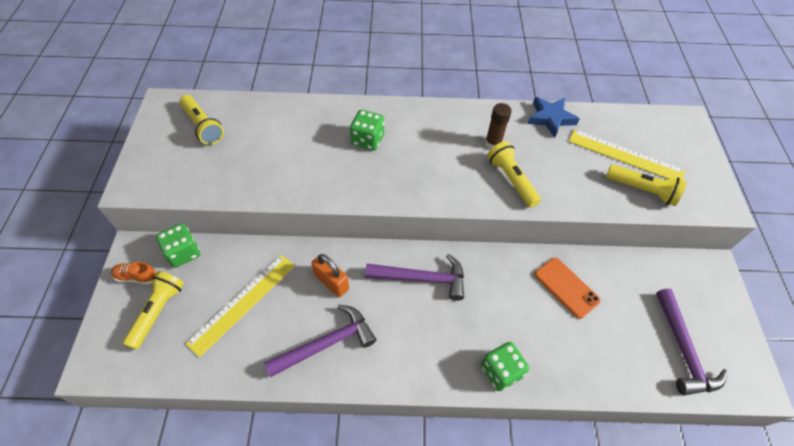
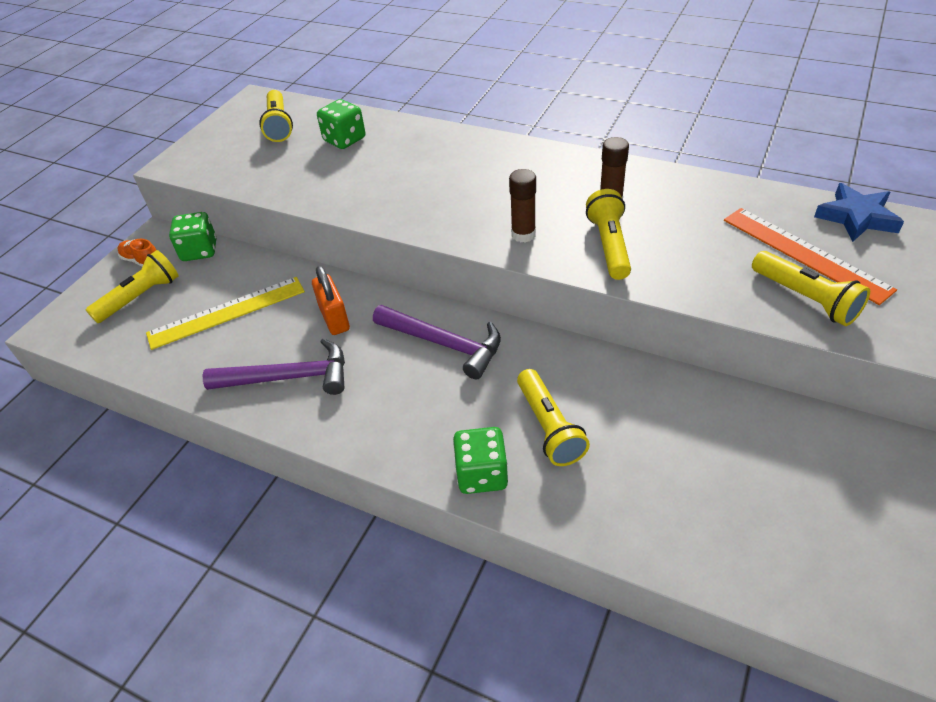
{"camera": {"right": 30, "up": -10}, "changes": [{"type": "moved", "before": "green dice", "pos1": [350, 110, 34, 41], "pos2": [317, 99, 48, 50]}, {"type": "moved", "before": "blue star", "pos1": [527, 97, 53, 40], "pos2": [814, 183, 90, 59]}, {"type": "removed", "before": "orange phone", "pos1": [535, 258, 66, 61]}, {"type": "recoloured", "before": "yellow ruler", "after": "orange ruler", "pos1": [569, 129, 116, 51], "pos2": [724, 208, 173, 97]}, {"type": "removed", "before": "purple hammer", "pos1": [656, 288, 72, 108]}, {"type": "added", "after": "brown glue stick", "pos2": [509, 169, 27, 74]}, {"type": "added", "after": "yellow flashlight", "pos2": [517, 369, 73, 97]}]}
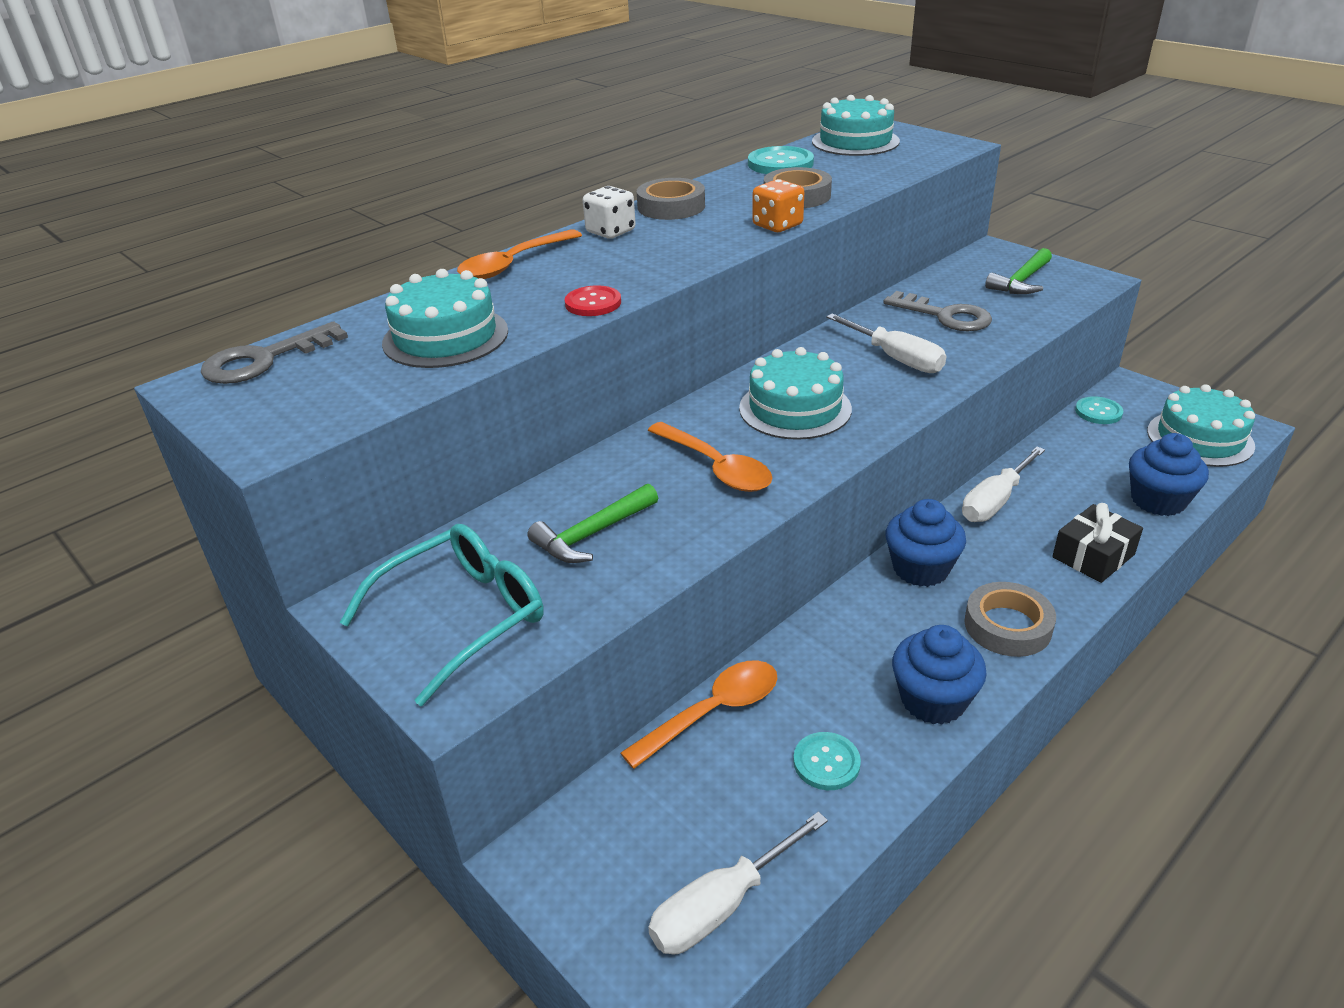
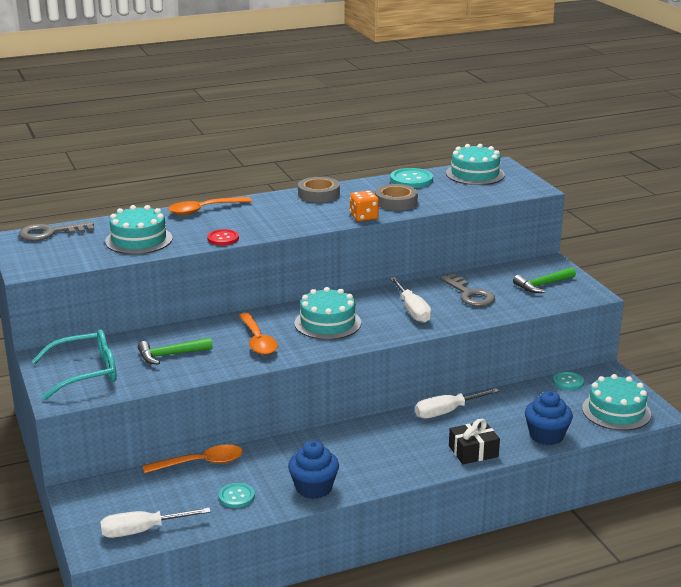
{"camera": {"right": 20, "up": -10}, "changes": [{"type": "removed", "before": "white dice", "pos1": [583, 186, 53, 53]}, {"type": "removed", "before": "blue cupcake", "pos1": [886, 499, 80, 88]}, {"type": "removed", "before": "grey tape", "pos1": [964, 582, 92, 75]}]}
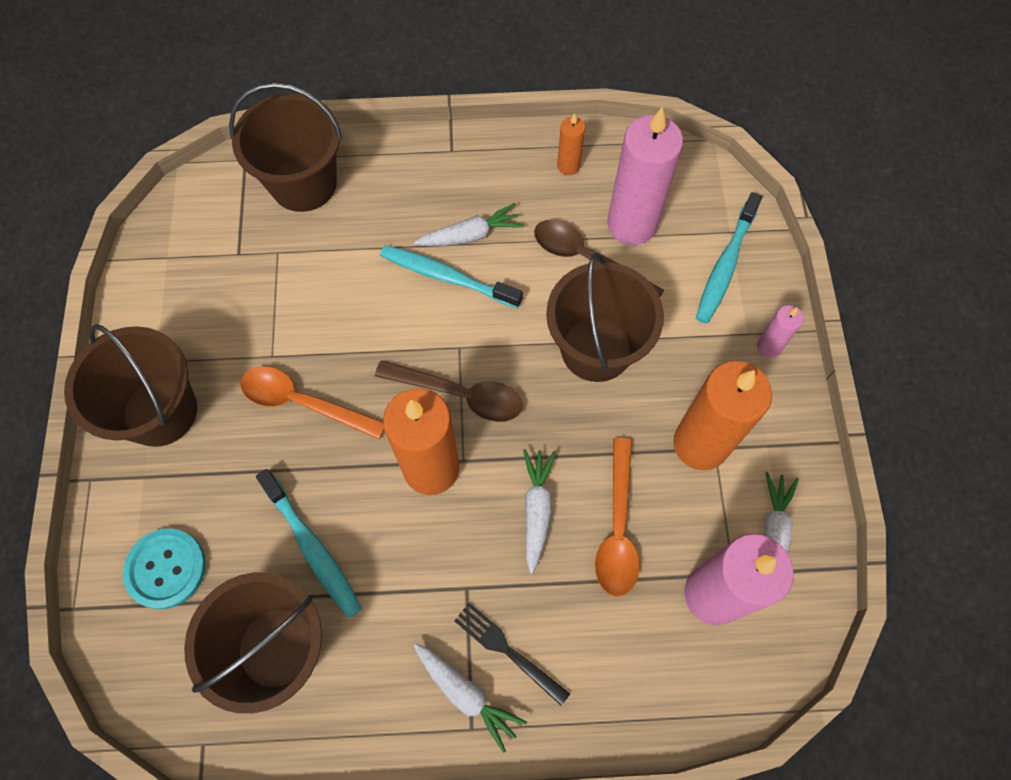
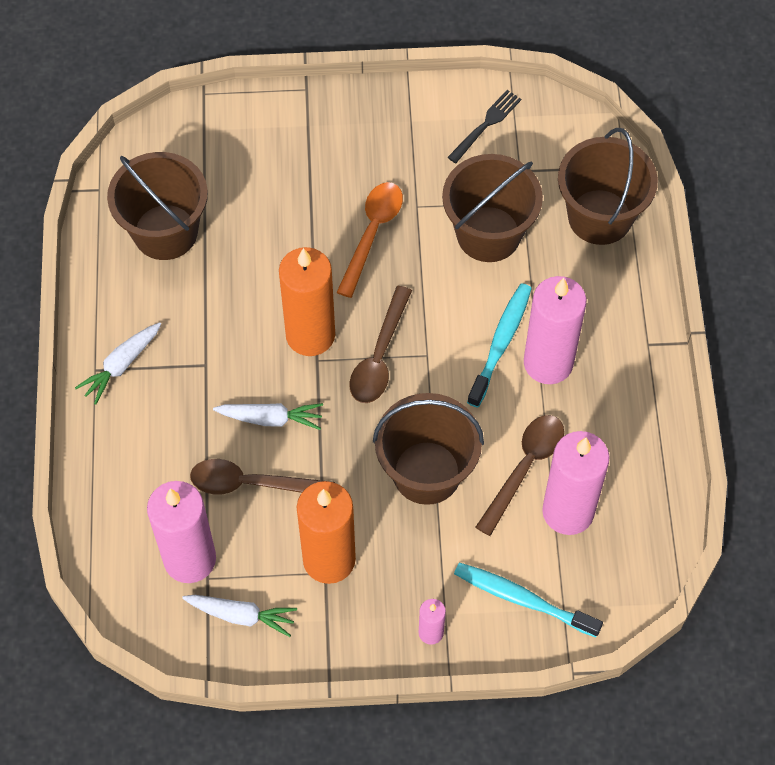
{"camera": {"right": 90, "up": -5}, "changes": [{"type": "moved", "before": "brown bucket", "pos1": [64, 324, 133, 123], "pos2": [442, 154, 101, 108]}, {"type": "removed", "before": "turquoise button", "pos1": [123, 528, 83, 81]}, {"type": "removed", "before": "turquoise toothbrush", "pos1": [256, 469, 106, 149]}, {"type": "replaced", "before": "white carrot", "after": "pink candle", "pos1": [414, 203, 110, 43], "pos2": [524, 276, 62, 108]}, {"type": "moved", "before": "black fork", "pos1": [454, 603, 116, 103], "pos2": [448, 90, 73, 73]}, {"type": "removed", "before": "orange candle", "pos1": [557, 113, 28, 62]}, {"type": "recoloured", "before": "orange spoon", "after": "brown spoon", "pos1": [595, 438, 45, 159], "pos2": [190, 459, 145, 35]}]}
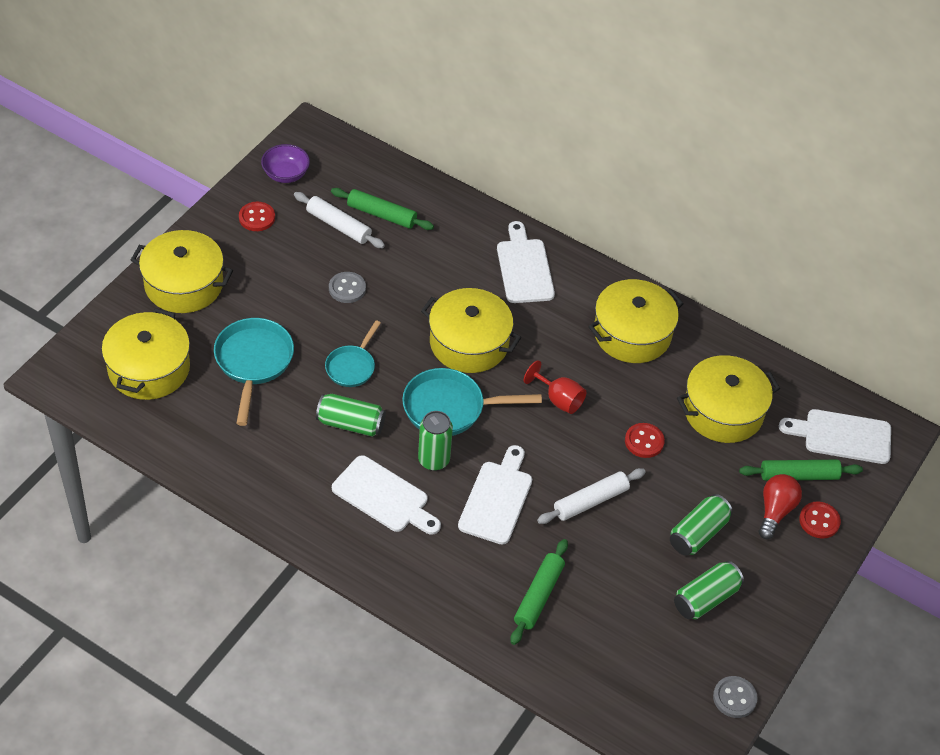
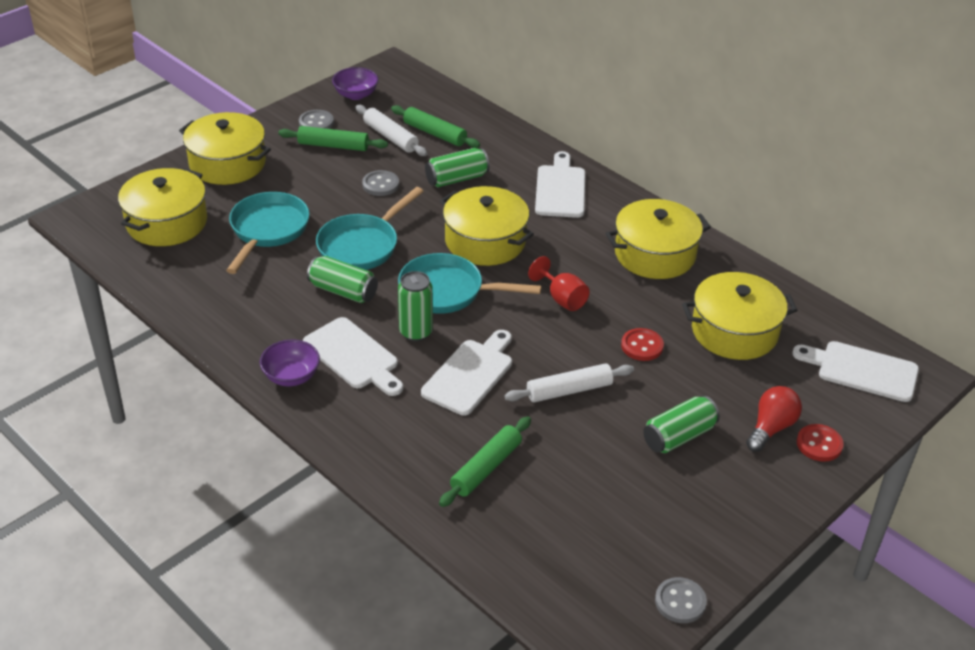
{"camera": {"right": 15, "up": -10}, "changes": [{"type": "recoloured", "before": "red button", "after": "grey button", "pos1": [239, 202, 36, 29], "pos2": [299, 110, 35, 19]}, {"type": "resized", "before": "turquoise pan", "pos1": [325, 321, 56, 66], "pos2": [316, 187, 108, 83], "scale": 1.61}, {"type": "moved", "before": "green can", "pos1": [674, 561, 70, 58], "pos2": [425, 148, 65, 39]}, {"type": "moved", "before": "green rolling pin", "pos1": [739, 460, 124, 21], "pos2": [278, 126, 110, 25]}, {"type": "added", "after": "purple bowl", "pos2": [260, 340, 60, 46]}]}
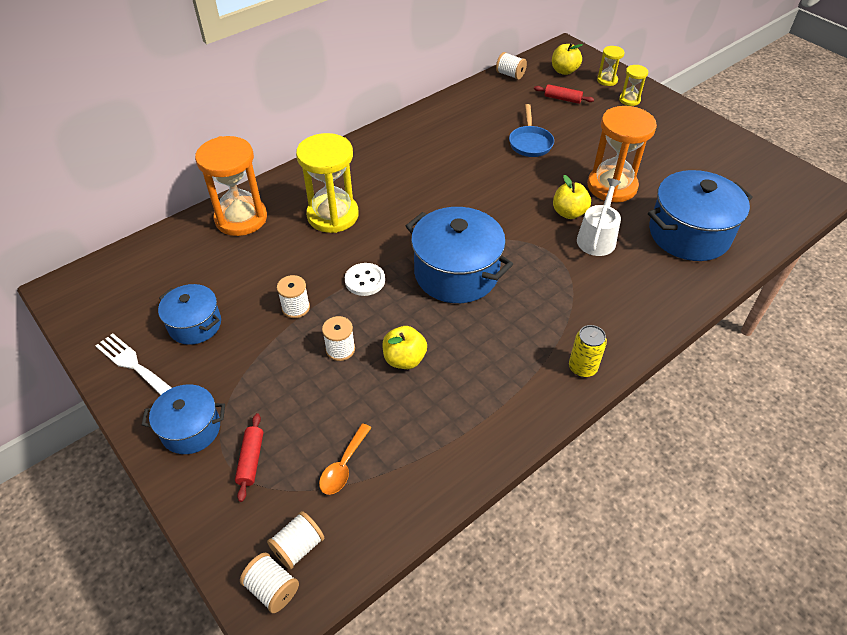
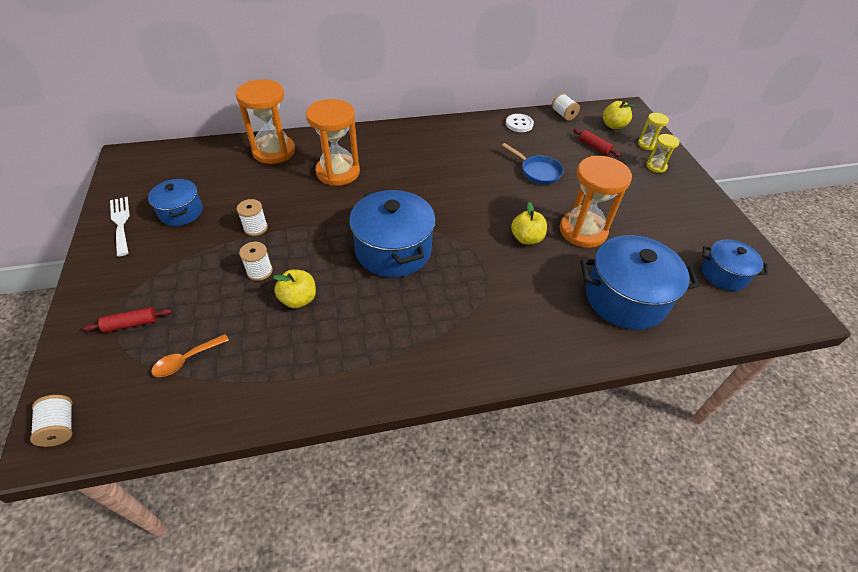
{"camera": {"right": 25, "up": 0}, "changes": [{"type": "moved", "before": "blue pot", "pos1": [142, 384, 83, 70], "pos2": [702, 239, 66, 52]}, {"type": "turned", "before": "red rolling pin", "pos1": [235, 413, 28, 89], "pos2": [83, 307, 89, 26], "turn": 45}, {"type": "removed", "before": "white spool", "pos1": [267, 511, 57, 59]}, {"type": "recoloured", "before": "yellow hourglass", "after": "orange hourglass", "pos1": [296, 133, 63, 100], "pos2": [306, 99, 54, 87]}, {"type": "moved", "before": "white button", "pos1": [345, 263, 40, 33], "pos2": [506, 114, 28, 18]}, {"type": "turned", "before": "blue pan", "pos1": [509, 104, 45, 53], "pos2": [502, 143, 62, 42], "turn": -75}, {"type": "removed", "before": "yellow can", "pos1": [569, 325, 38, 52]}, {"type": "removed", "before": "white watering can", "pos1": [577, 178, 44, 78]}]}
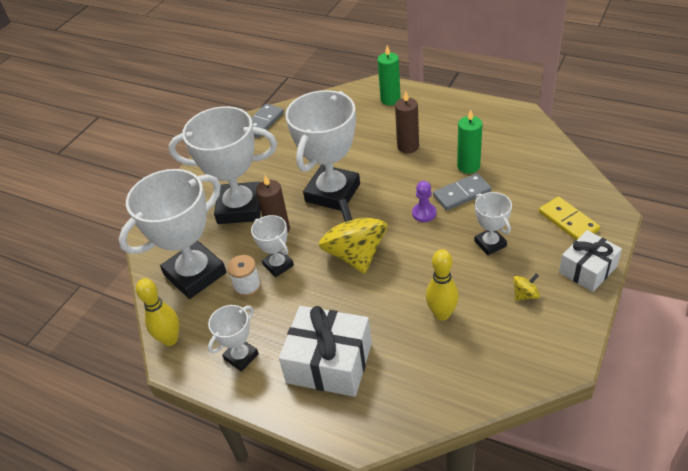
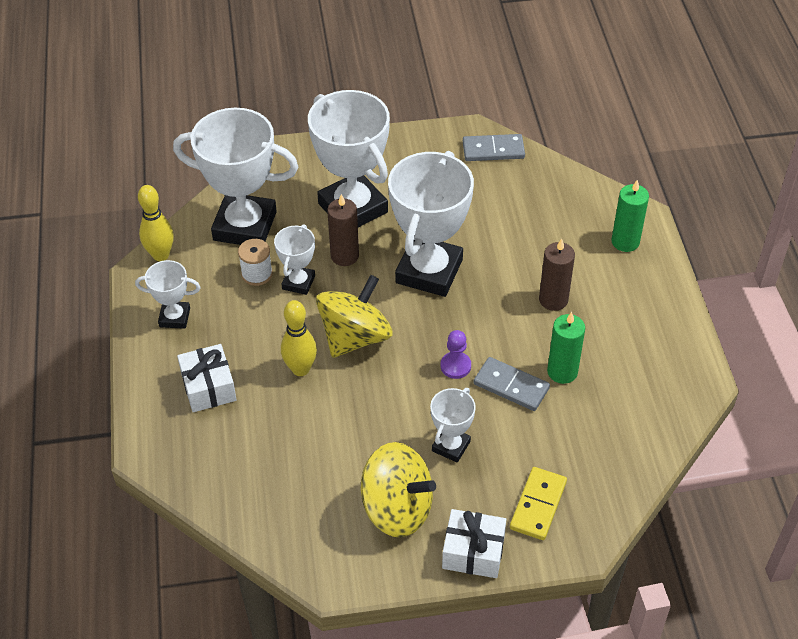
{"camera": {"right": 50, "up": 5}, "changes": [{"type": "resized", "before": "white gift", "pos1": [279, 306, 93, 91], "pos2": [177, 344, 60, 68], "scale": 0.65}, {"type": "turned", "before": "white trophy", "pos1": [285, 90, 75, 121], "pos2": [388, 151, 86, 146], "turn": -60}, {"type": "moved", "before": "yellow bowling pin", "pos1": [426, 249, 33, 72], "pos2": [281, 300, 36, 76]}, {"type": "resized", "before": "yellow spinning top", "pos1": [513, 273, 27, 28], "pos2": [361, 442, 75, 96], "scale": 2.4}]}
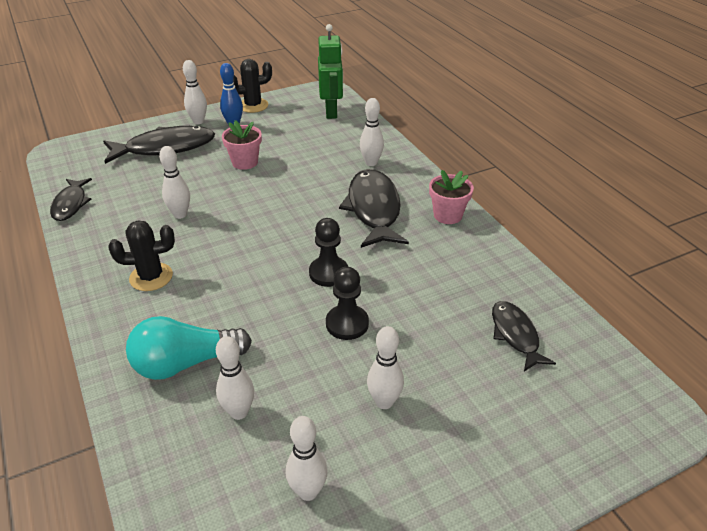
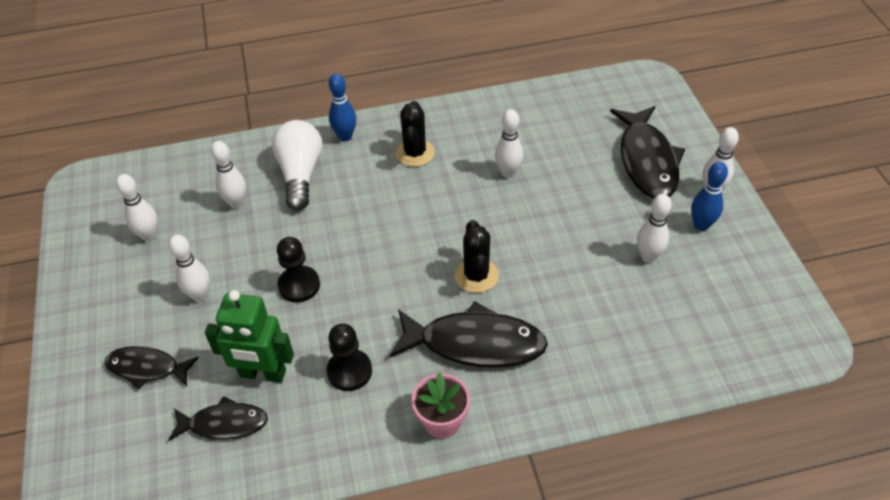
{"camera": {"right": 105, "up": 10}, "changes": [{"type": "moved", "before": "black fish", "pos1": [50, 178, 42, 43], "pos2": [105, 346, 94, 43]}, {"type": "recoloured", "before": "turquoise light bulb", "after": "white light bulb", "pos1": [126, 316, 126, 64], "pos2": [272, 120, 51, 91]}, {"type": "removed", "before": "pink flower pot", "pos1": [222, 120, 40, 50]}, {"type": "moved", "before": "black cactus", "pos1": [233, 59, 39, 54], "pos2": [455, 220, 44, 73]}, {"type": "moved", "before": "black pawn", "pos1": [309, 218, 39, 69], "pos2": [327, 324, 45, 67]}, {"type": "moved", "before": "green robot", "pos1": [318, 24, 25, 95], "pos2": [205, 290, 89, 93]}, {"type": "moved", "before": "white bowling pin", "pos1": [360, 98, 24, 68], "pos2": [637, 194, 35, 69]}, {"type": "added", "after": "blue bowling pin", "pos2": [329, 73, 27, 68]}]}
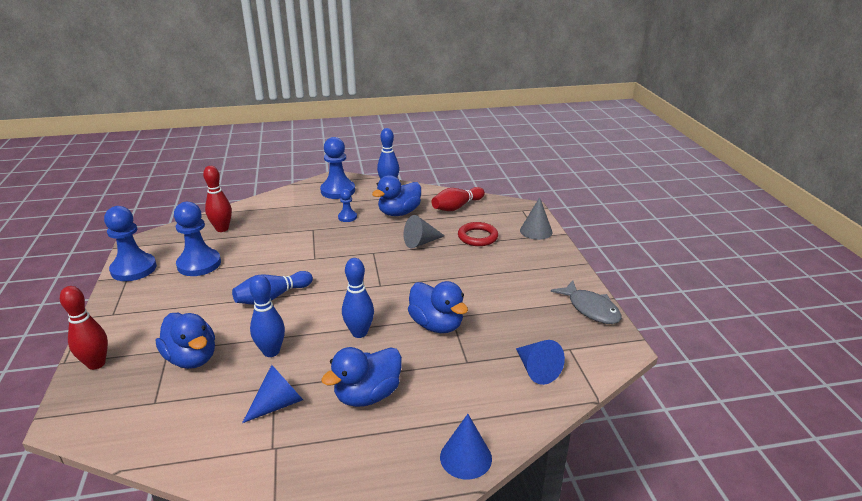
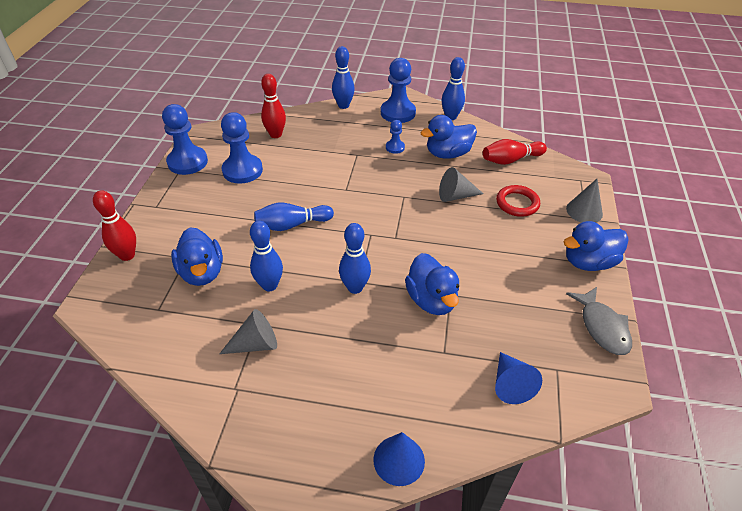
{"camera": {"right": 20, "up": 15}, "changes": [{"type": "recoloured", "before": "blue cone", "after": "grey cone", "pos1": [242, 365, 61, 58], "pos2": [219, 309, 58, 45]}, {"type": "moved", "before": "blue duck", "pos1": [321, 347, 81, 60], "pos2": [564, 221, 65, 50]}, {"type": "added", "after": "blue bowling pin", "pos2": [332, 46, 23, 63]}]}
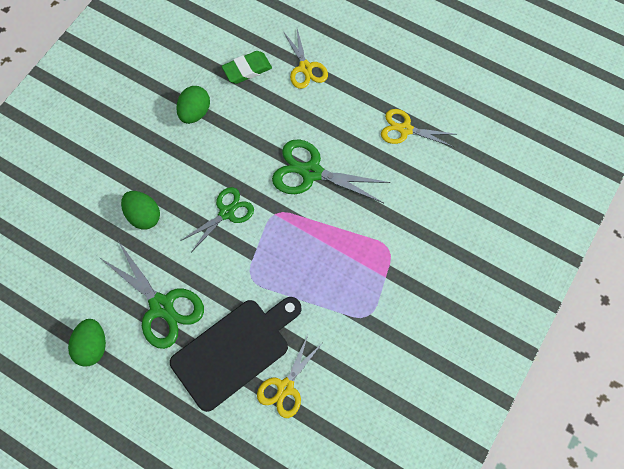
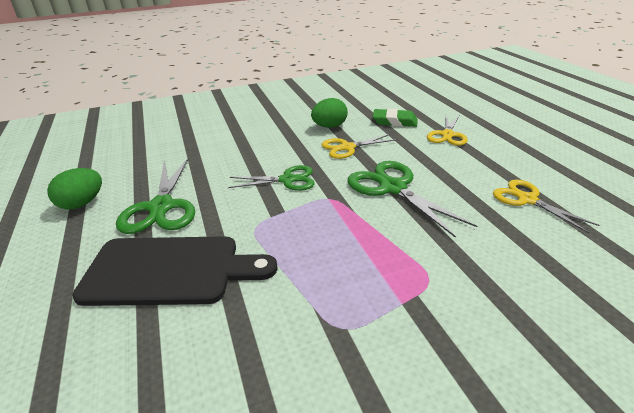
{"camera": {"right": 40, "up": -35}, "changes": [{"type": "removed", "before": "green egg", "pos1": [121, 191, 39, 38]}, {"type": "moved", "before": "yellow scissors", "pos1": [257, 335, 64, 83], "pos2": [322, 134, 76, 25]}]}
